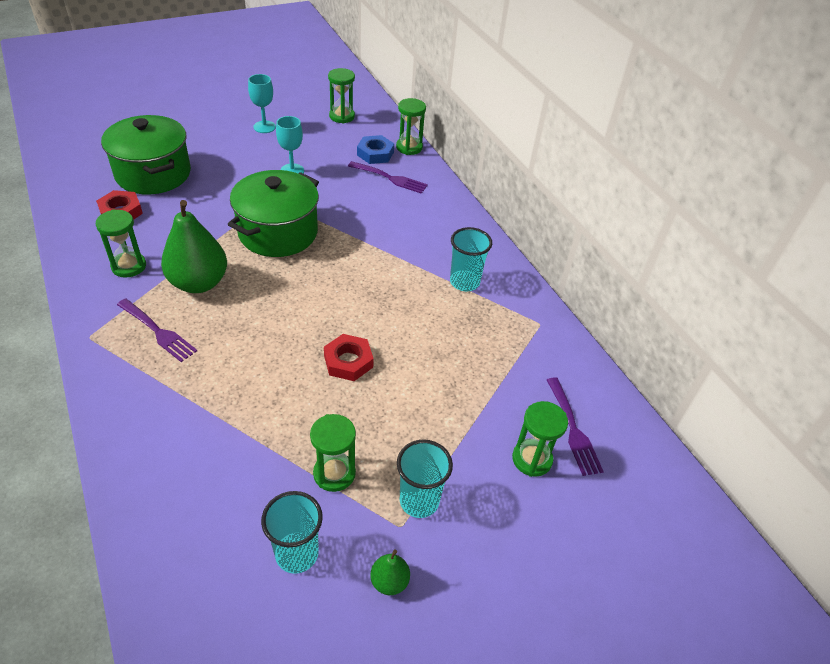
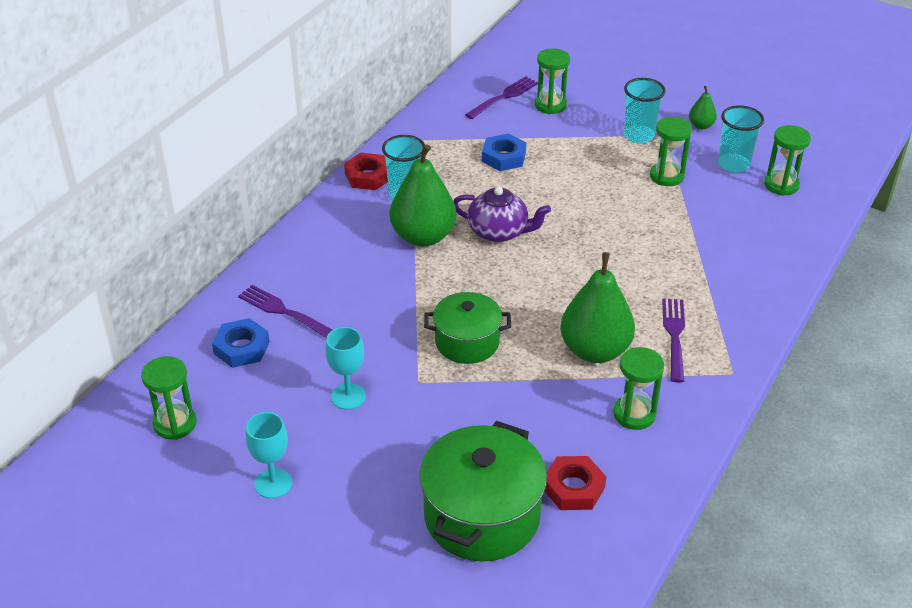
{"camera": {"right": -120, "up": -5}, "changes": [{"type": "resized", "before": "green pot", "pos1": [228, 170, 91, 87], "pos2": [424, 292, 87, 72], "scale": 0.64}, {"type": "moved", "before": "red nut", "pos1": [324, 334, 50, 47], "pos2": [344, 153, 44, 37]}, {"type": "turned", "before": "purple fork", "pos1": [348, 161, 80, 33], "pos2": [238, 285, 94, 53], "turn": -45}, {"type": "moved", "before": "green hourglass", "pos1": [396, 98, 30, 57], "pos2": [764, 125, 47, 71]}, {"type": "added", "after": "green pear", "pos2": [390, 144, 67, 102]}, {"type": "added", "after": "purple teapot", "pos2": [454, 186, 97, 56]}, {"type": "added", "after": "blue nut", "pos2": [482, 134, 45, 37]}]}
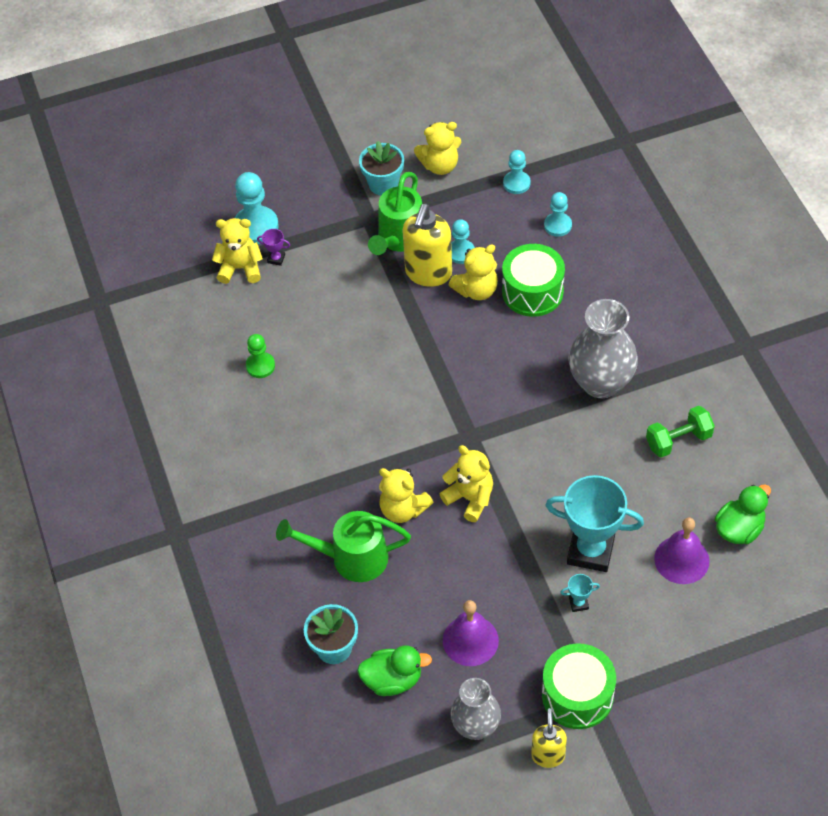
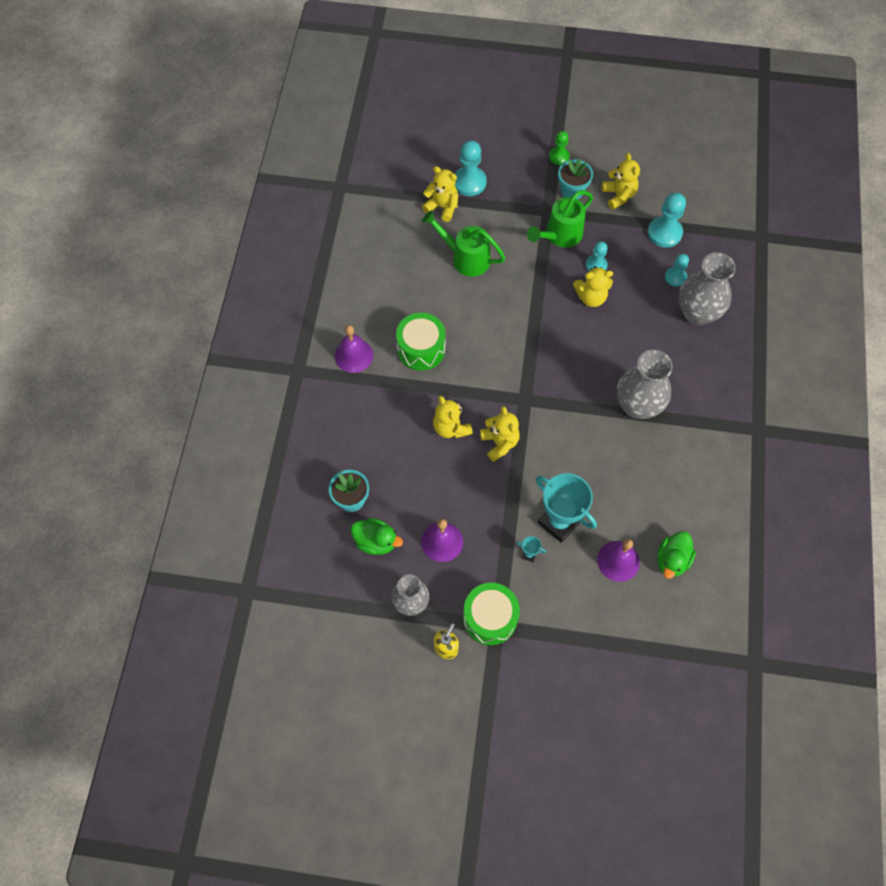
{"camera": {"right": 25, "up": 10}, "changes": [{"type": "moved", "before": "green pawn", "pos1": [246, 334, 29, 44], "pos2": [549, 131, 21, 34]}, {"type": "removed", "before": "purple trophy", "pos1": [257, 229, 33, 37]}, {"type": "moved", "before": "green watering can", "pos1": [276, 511, 135, 71], "pos2": [422, 210, 83, 67]}, {"type": "removed", "before": "yellow soap dispenser", "pos1": [402, 204, 50, 83]}, {"type": "turned", "before": "yellow teddy bear", "pos1": [414, 122, 47, 53], "pos2": [602, 153, 38, 56], "turn": -120}, {"type": "moved", "before": "green drum", "pos1": [502, 244, 63, 73], "pos2": [396, 313, 50, 58]}, {"type": "resized", "before": "turquoise pawn", "pos1": [503, 150, 28, 44], "pos2": [648, 193, 38, 55], "scale": 1.63}, {"type": "removed", "before": "green dumbbell", "pos1": [646, 406, 69, 52]}, {"type": "turned", "before": "green duck", "pos1": [715, 484, 56, 60], "pos2": [657, 531, 39, 48], "turn": 135}, {"type": "added", "after": "purple bell", "pos2": [335, 325, 38, 48]}, {"type": "added", "after": "grey vase", "pos2": [678, 252, 58, 73]}]}
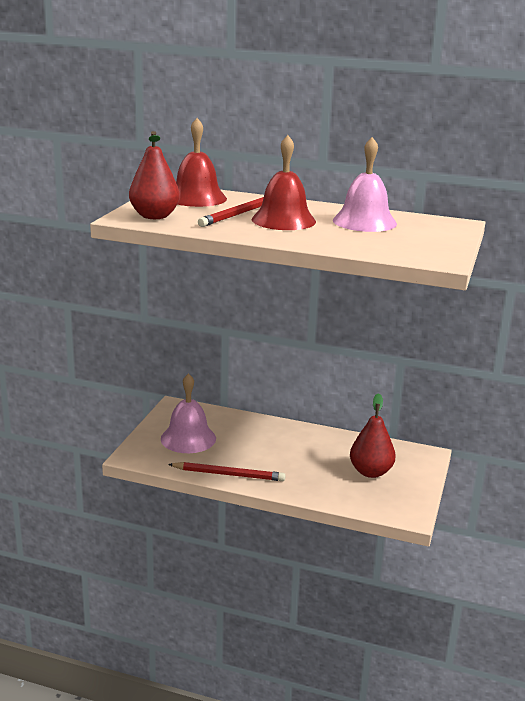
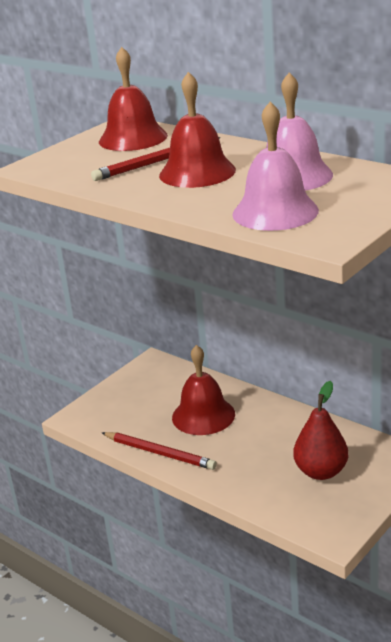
{"camera": {"right": 25, "up": 5}, "changes": [{"type": "removed", "before": "red pear", "pos1": [129, 131, 51, 88]}, {"type": "moved", "before": "pink bell", "pos1": [161, 373, 55, 80], "pos2": [232, 102, 87, 129]}, {"type": "added", "after": "red bell", "pos2": [172, 345, 63, 90]}]}
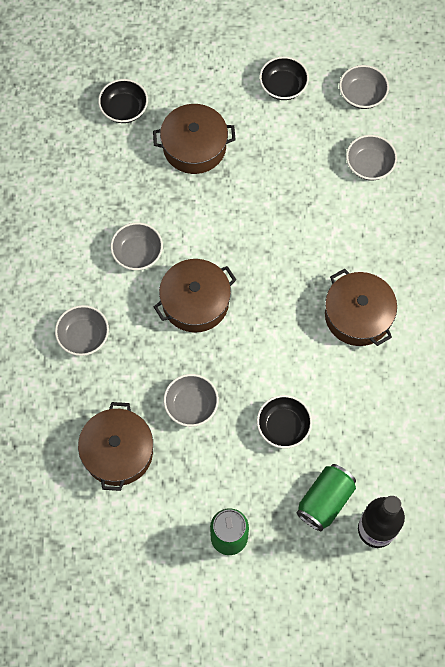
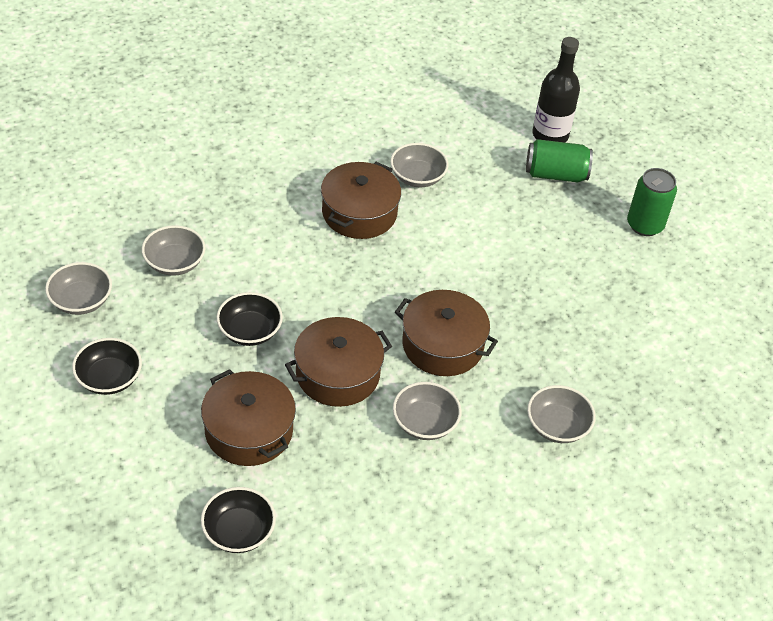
{"camera": {"right": -125, "up": -20}, "changes": [{"type": "moved", "before": "brown pot", "pos1": [78, 402, 75, 89], "pos2": [285, 317, 107, 90]}, {"type": "moved", "before": "grey bowl", "pos1": [163, 374, 56, 53], "pos2": [390, 143, 58, 44]}, {"type": "moved", "before": "black bowl", "pos1": [257, 395, 55, 53], "pos2": [216, 292, 67, 54]}]}
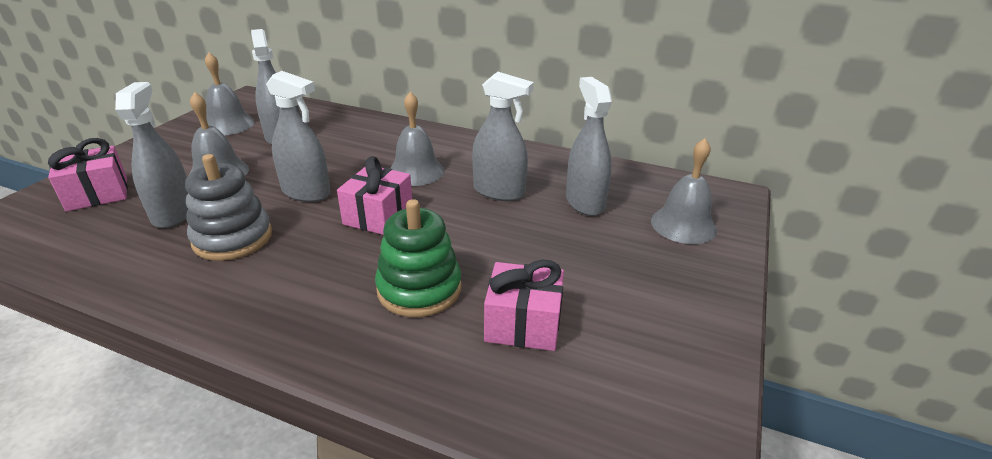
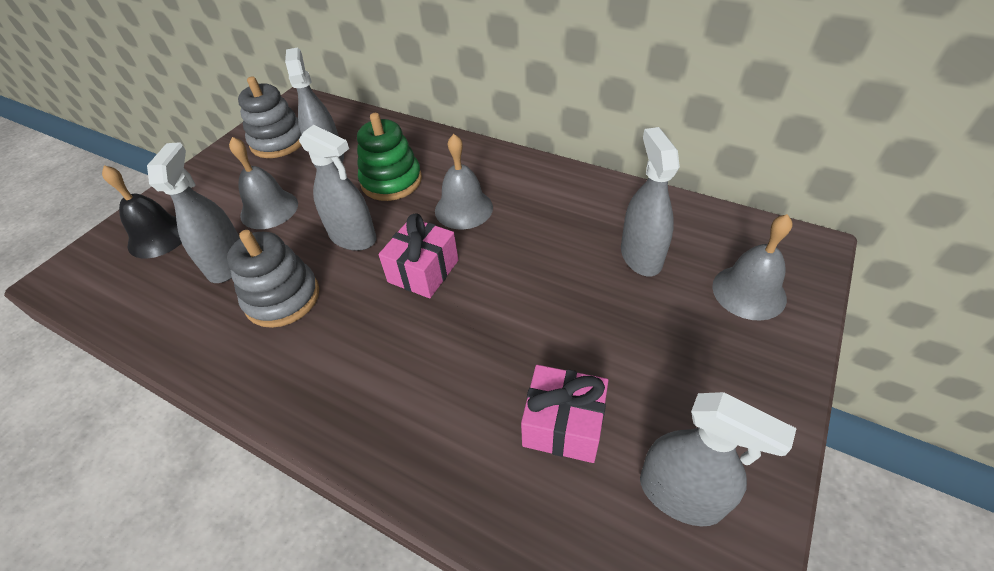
{"camera": {"right": 10, "up": 15}, "changes": [{"type": "replaced", "before": "pink gift", "after": "black bell", "pos1": [48, 138, 80, 73], "pos2": [102, 165, 80, 93]}, {"type": "replaced", "before": "grey bell", "after": "grey stacking toy", "pos1": [205, 52, 50, 83], "pos2": [238, 76, 64, 82]}, {"type": "moved", "before": "green stacking toy", "pos1": [375, 199, 87, 118], "pos2": [357, 113, 65, 88]}, {"type": "moved", "before": "grey spray bottle", "pos1": [472, 72, 62, 129], "pos2": [640, 392, 157, 135]}]}
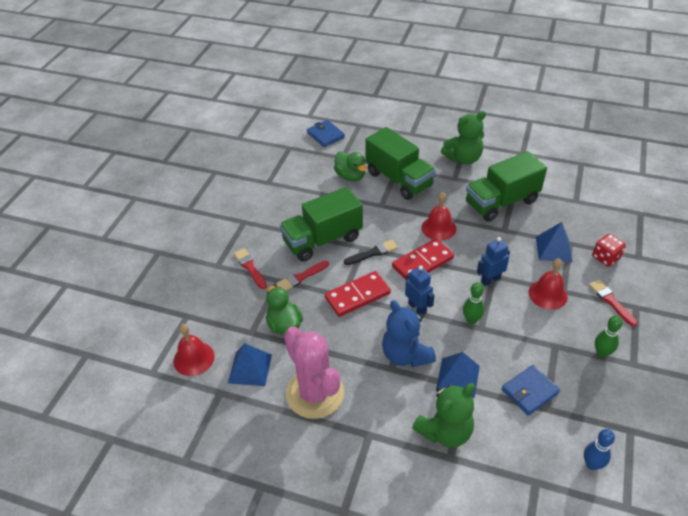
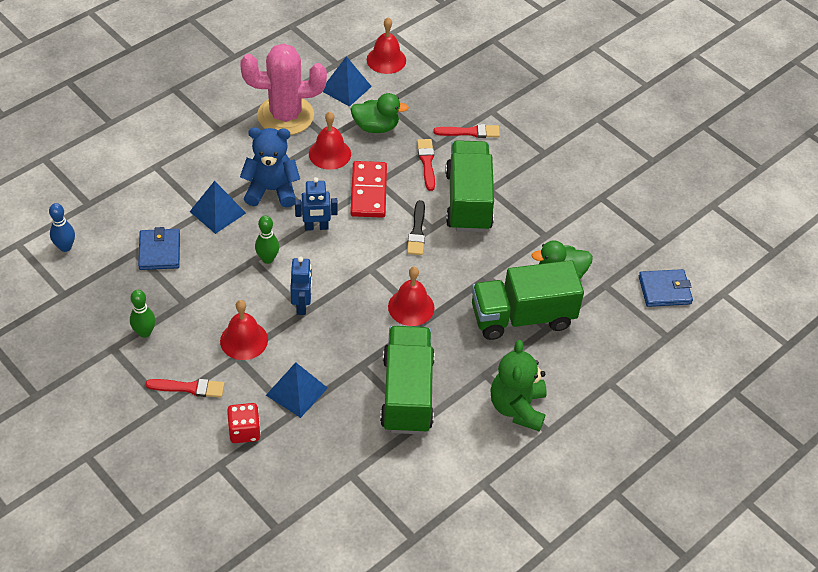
{"camera": {"right": 115, "up": 5}, "changes": [{"type": "removed", "before": "red domino", "pos1": [392, 239, 62, 41]}, {"type": "removed", "before": "green teddy bear", "pos1": [412, 383, 63, 65]}, {"type": "added", "after": "red bell", "pos2": [309, 112, 42, 58]}]}
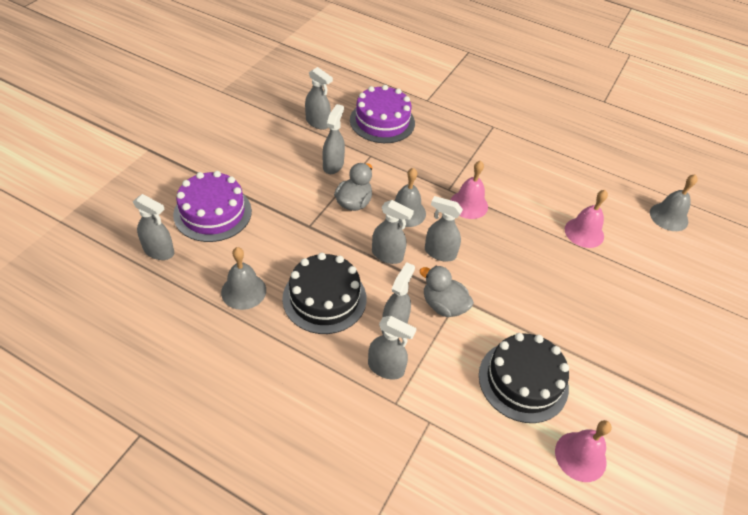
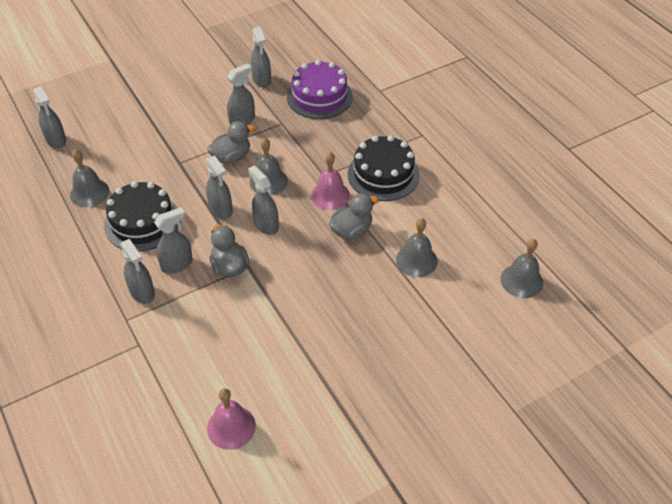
{"camera": {"right": 35, "up": 0}, "changes": [{"type": "removed", "before": "purple cake", "pos1": [173, 171, 79, 71]}, {"type": "moved", "before": "black cake", "pos1": [479, 333, 90, 90], "pos2": [348, 135, 72, 66]}, {"type": "recoloured", "before": "pink bell", "after": "grey bell", "pos1": [565, 190, 43, 58], "pos2": [396, 218, 42, 59]}, {"type": "added", "after": "grey duck", "pos2": [329, 193, 49, 47]}]}
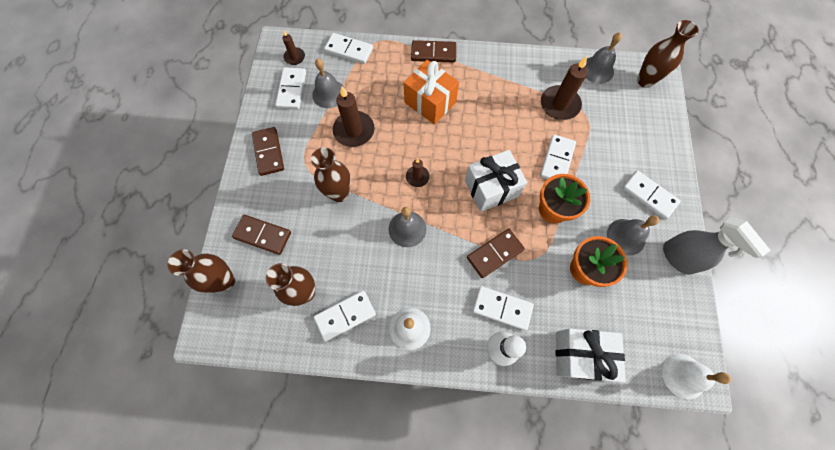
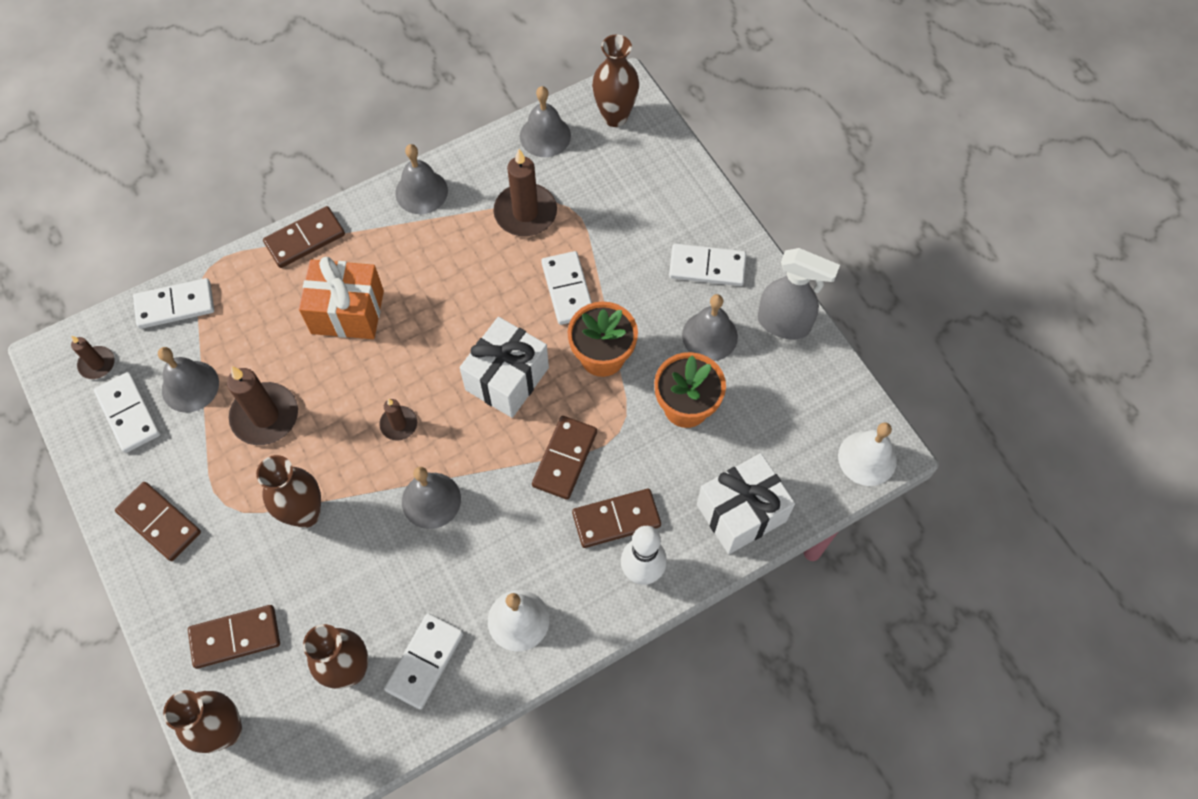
{"camera": {"right": -35, "up": -5}, "changes": [{"type": "recoloured", "before": "white domino", "after": "brown domino", "pos1": [473, 286, 61, 45], "pos2": [572, 489, 89, 59]}, {"type": "added", "after": "grey bell", "pos2": [395, 144, 53, 70]}]}
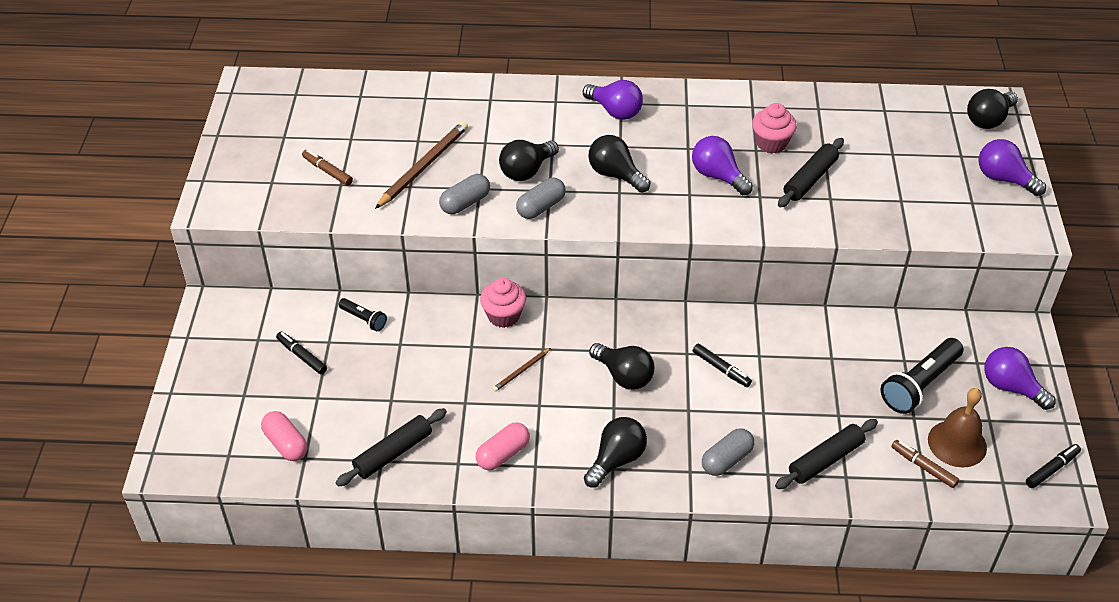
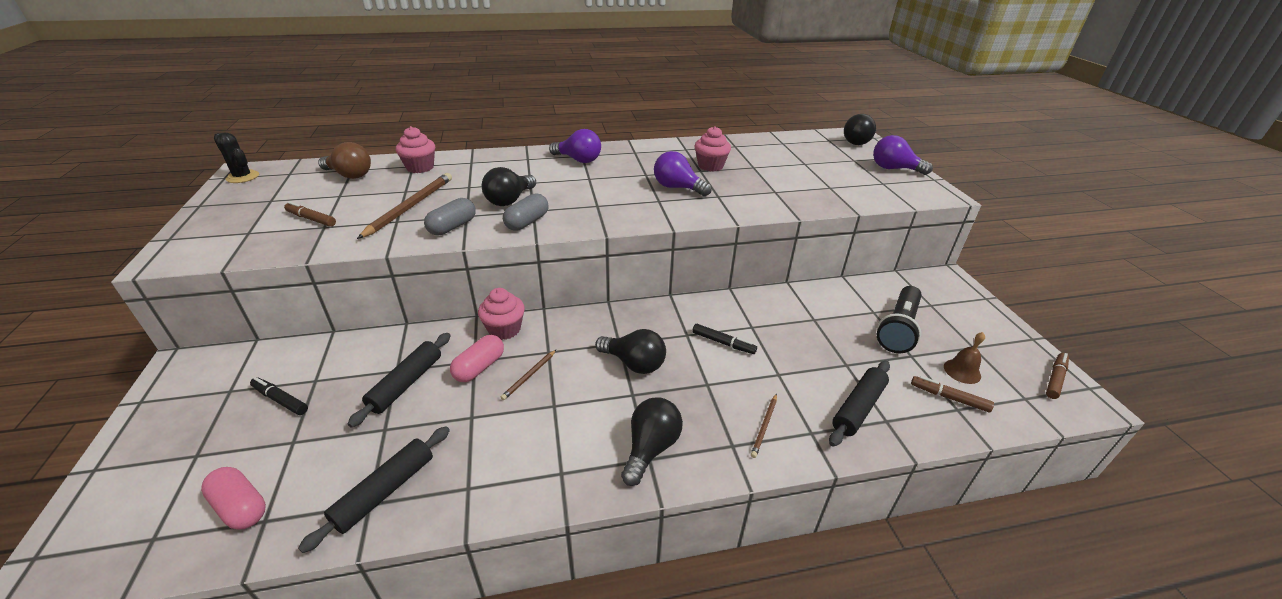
{"camera": {"right": -15, "up": -10}, "changes": [{"type": "removed", "before": "black flashlight", "pos1": [338, 298, 49, 33]}, {"type": "moved", "before": "pink capsule", "pos1": [476, 422, 54, 48], "pos2": [450, 335, 54, 47]}, {"type": "removed", "before": "black light bulb", "pos1": [588, 135, 62, 58]}, {"type": "replaced", "before": "grey capsule", "after": "brown pencil", "pos1": [702, 428, 52, 48], "pos2": [751, 393, 26, 65]}, {"type": "moved", "before": "black rolling pin", "pos1": [778, 138, 66, 69], "pos2": [348, 333, 103, 95]}, {"type": "resized", "before": "brown bell", "pos1": [928, 388, 59, 80], "pos2": [944, 332, 41, 52], "scale": 0.61}, {"type": "removed", "before": "purple light bulb", "pos1": [984, 347, 72, 63]}, {"type": "recoloured", "before": "black marker", "after": "brown marker", "pos1": [1026, 444, 55, 44], "pos2": [1046, 353, 23, 46]}, {"type": "added", "after": "black cactus", "pos2": [214, 133, 45, 50]}, {"type": "added", "after": "brown light bulb", "pos2": [318, 142, 53, 37]}, {"type": "added", "after": "pink cupcake", "pos2": [396, 126, 39, 47]}]}
